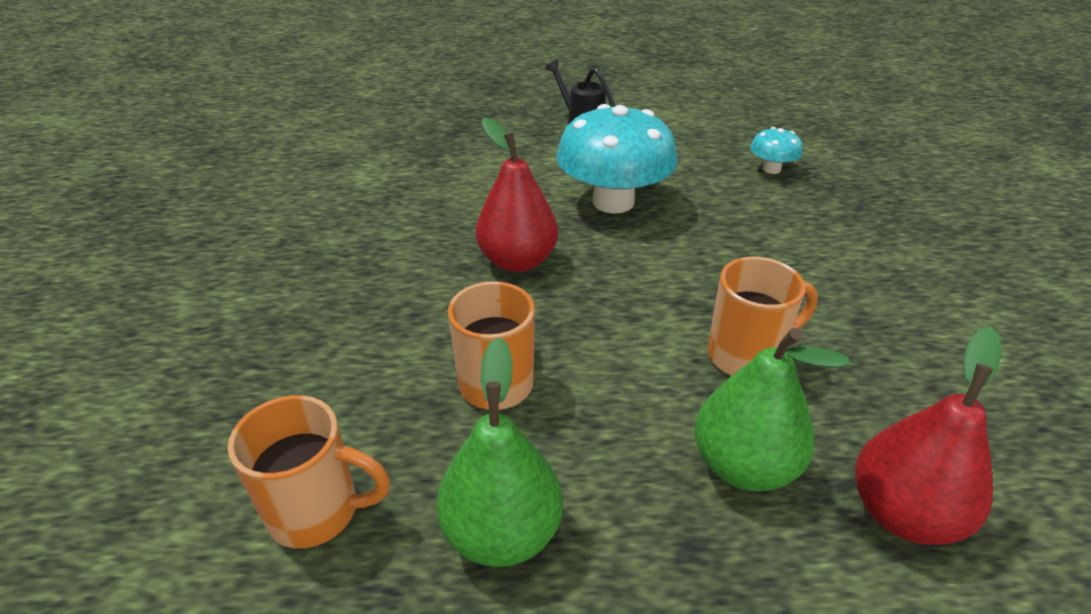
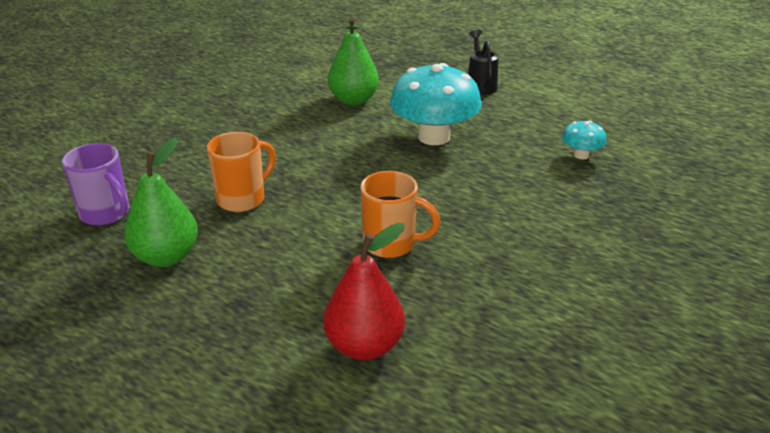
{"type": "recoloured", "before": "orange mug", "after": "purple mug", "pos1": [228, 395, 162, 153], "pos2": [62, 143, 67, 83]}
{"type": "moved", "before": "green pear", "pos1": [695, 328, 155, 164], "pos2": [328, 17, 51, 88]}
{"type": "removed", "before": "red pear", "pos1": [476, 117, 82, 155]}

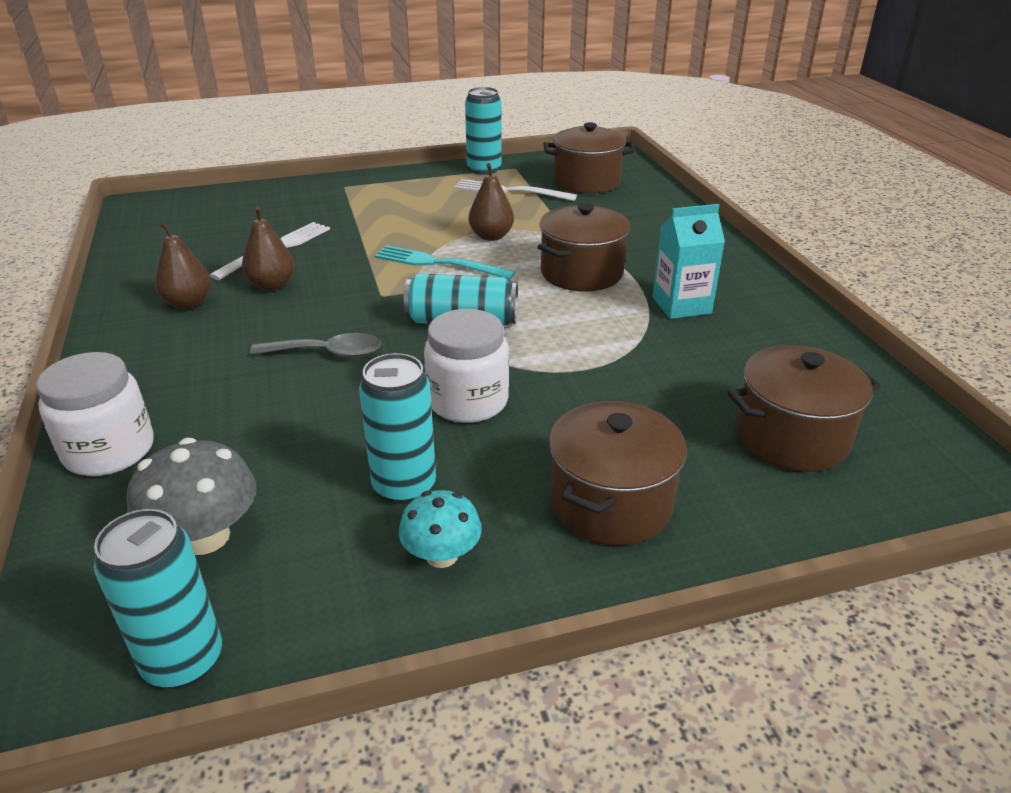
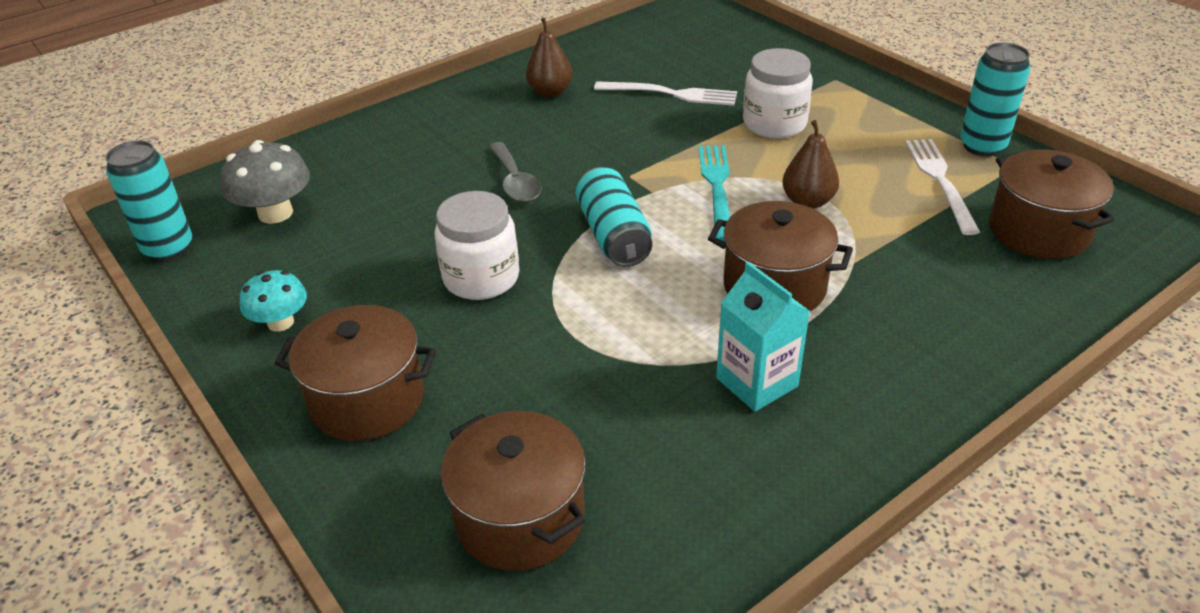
{"type": "moved", "before": "white jar", "pos1": [36, 352, 118, 124], "pos2": [743, 48, 70, 91]}
{"type": "removed", "before": "brown pear", "pos1": [242, 206, 52, 85]}
{"type": "removed", "before": "turquoise can", "pos1": [359, 353, 77, 151]}

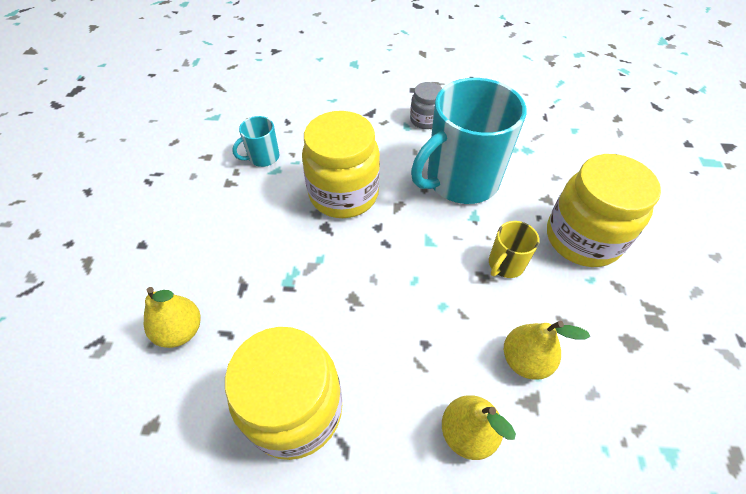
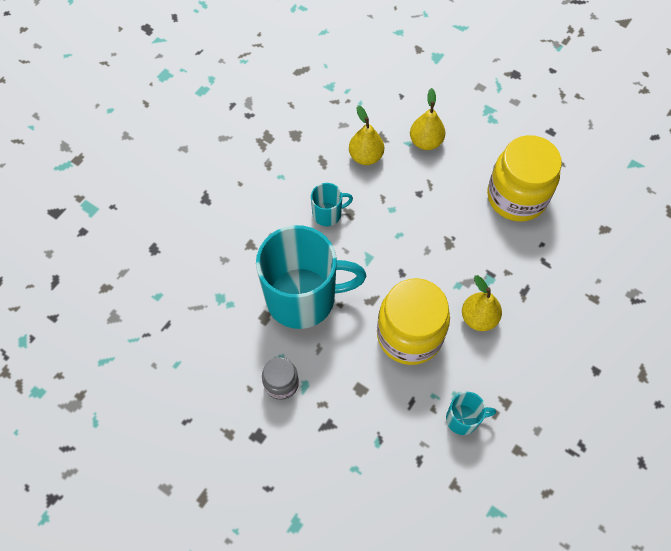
{"type": "recoloured", "before": "yellow mug", "after": "turquoise mug", "pos1": [489, 221, 51, 57], "pos2": [311, 183, 42, 43]}
{"type": "moved", "before": "yellow pear", "pos1": [144, 287, 56, 61], "pos2": [462, 275, 40, 56]}
{"type": "removed", "before": "yellow jar", "pos1": [547, 154, 114, 113]}

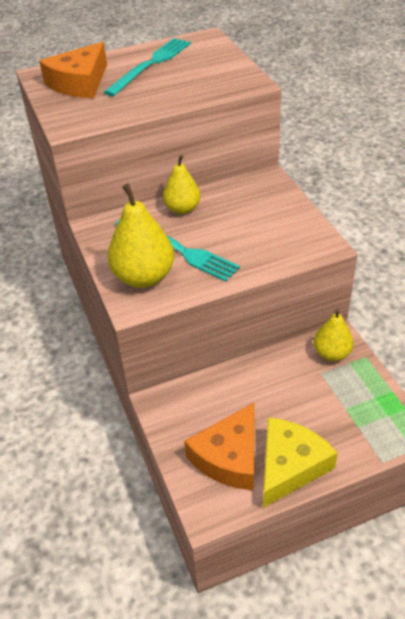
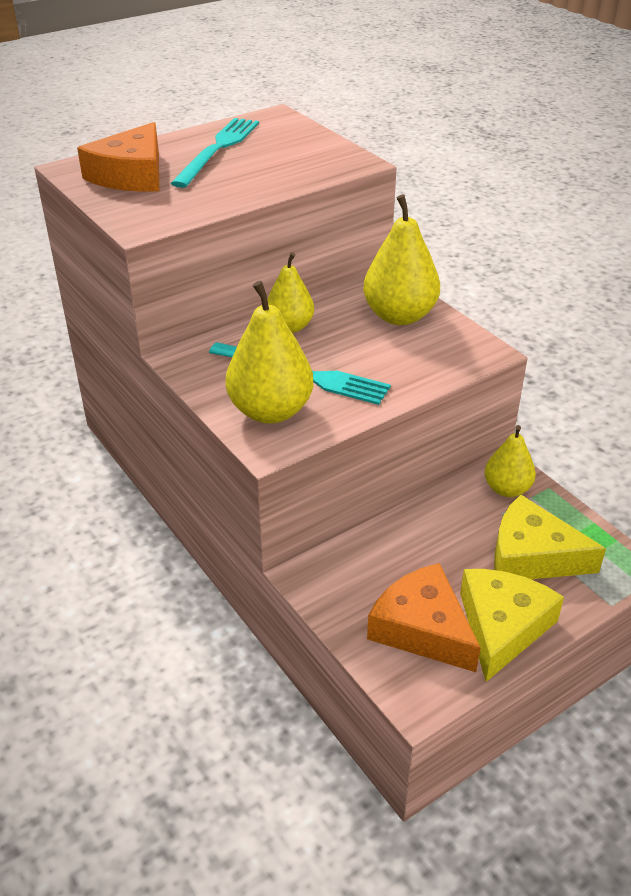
{"type": "added", "after": "yellow pear", "pos2": [363, 194, 77, 131]}
{"type": "turned", "before": "orange cheese", "pos1": [184, 402, 71, 88], "pos2": [367, 563, 114, 109], "turn": 120}
{"type": "added", "after": "yellow cheese", "pos2": [494, 495, 112, 84]}

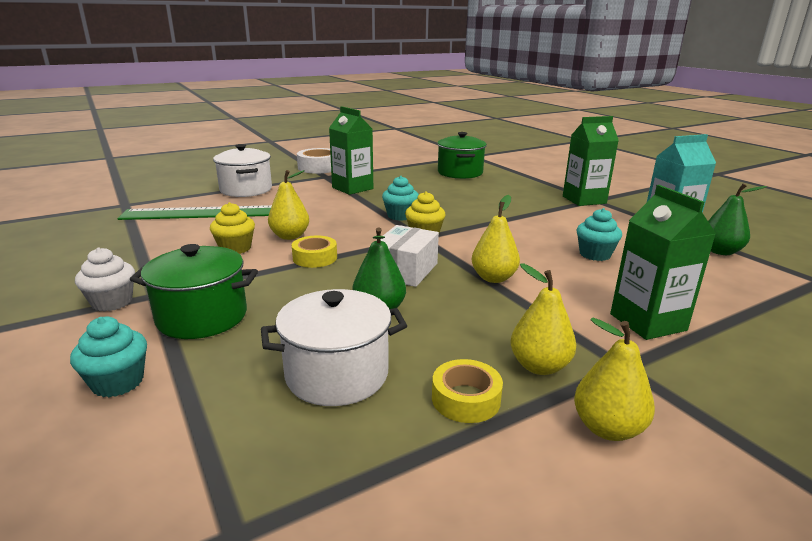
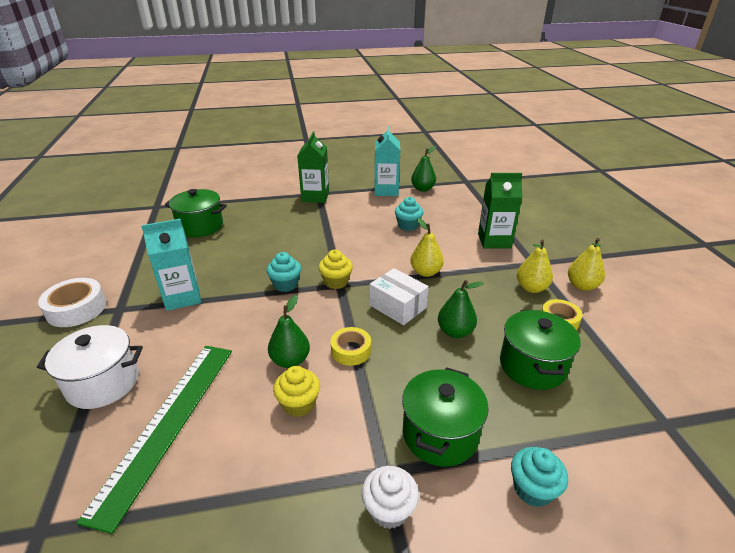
{"type": "recoloured", "before": "green carton", "after": "turquoise carton", "pos1": [329, 106, 44, 89], "pos2": [141, 219, 60, 92]}
{"type": "recoloured", "before": "yellow pear", "after": "green pear", "pos1": [268, 170, 41, 70], "pos2": [268, 295, 42, 73]}
{"type": "recoloured", "before": "white pot", "after": "green pot", "pos1": [261, 289, 146, 117], "pos2": [500, 310, 81, 80]}

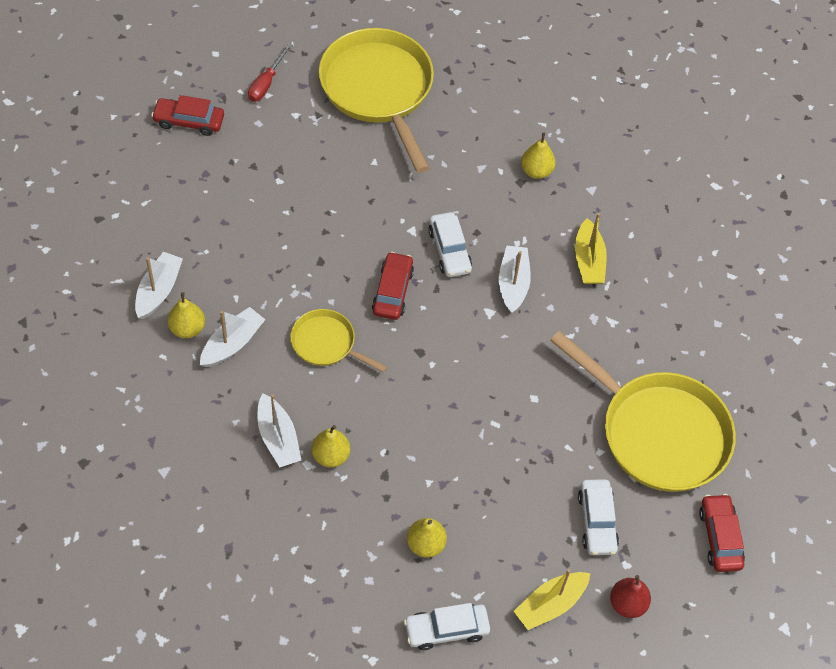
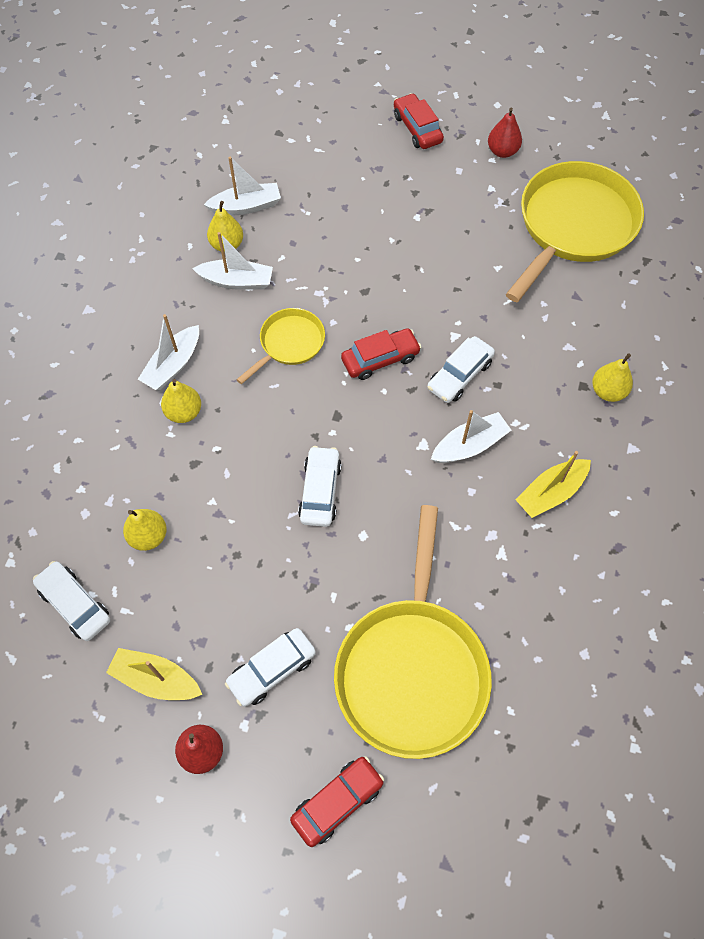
{"type": "turned", "before": "yellow pan", "pos1": [290, 309, 97, 63], "pos2": [236, 308, 89, 76], "turn": 45}
{"type": "added", "after": "white car", "pos2": [298, 446, 44, 81]}
{"type": "replaced", "before": "red screwdriver", "after": "red pear", "pos1": [248, 43, 44, 59], "pos2": [488, 107, 34, 51]}

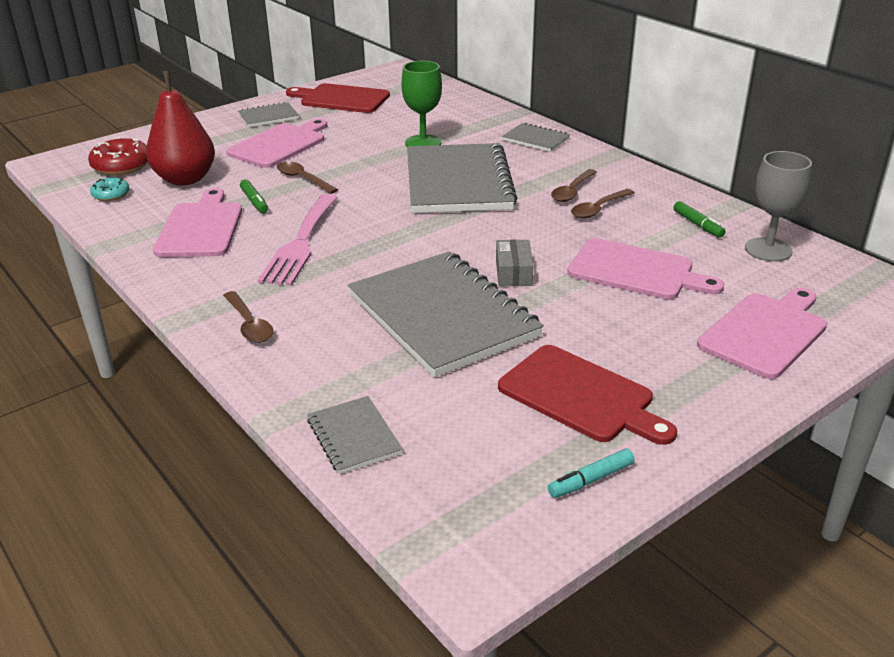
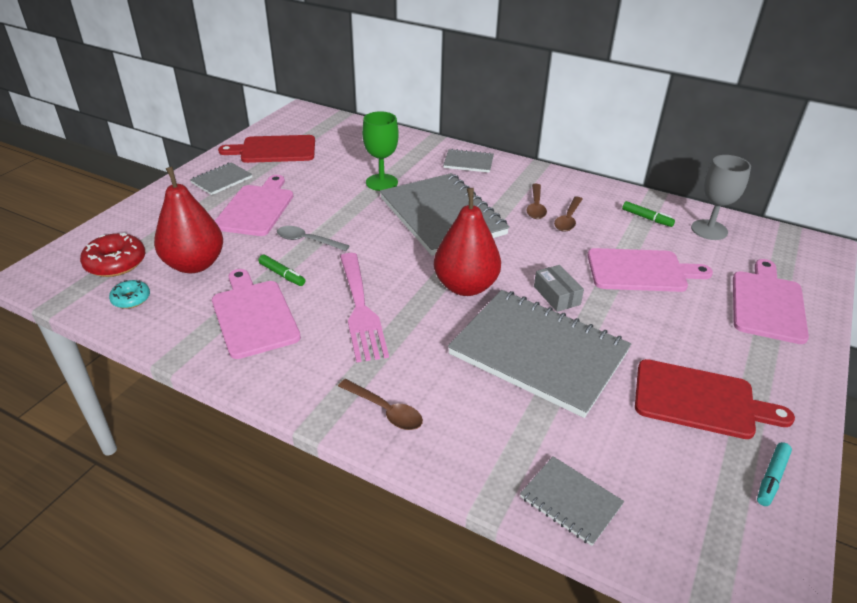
{"type": "recoloured", "before": "brown spoon", "after": "grey spoon", "pos1": [277, 162, 61, 32], "pos2": [277, 226, 72, 25]}
{"type": "added", "after": "red pear", "pos2": [434, 188, 67, 108]}

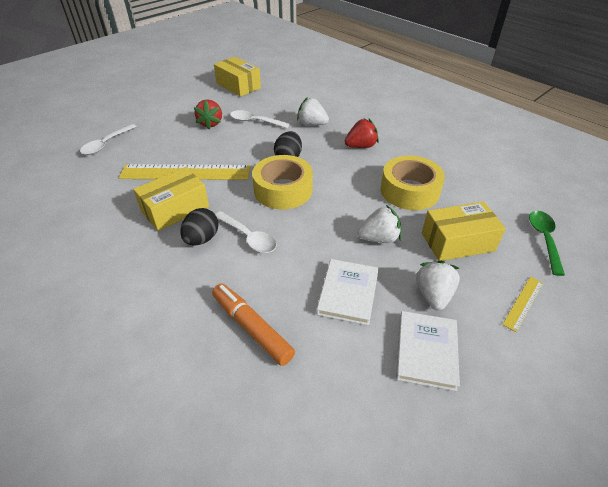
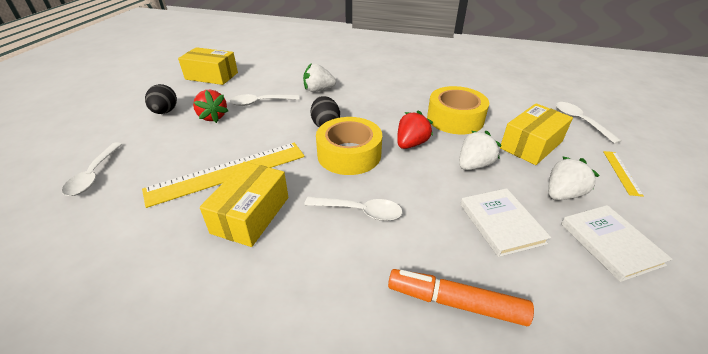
{"type": "moved", "before": "black egg", "pos1": [180, 208, 38, 38], "pos2": [145, 84, 32, 30]}
{"type": "moved", "before": "red strawberry", "pos1": [345, 118, 34, 30], "pos2": [397, 110, 36, 39]}
{"type": "turned", "before": "white strawberry", "pos1": [416, 260, 44, 51], "pos2": [548, 156, 52, 44], "turn": 75}
{"type": "recoloured", "before": "green spoon", "after": "white spoon", "pos1": [529, 211, 36, 65], "pos2": [556, 102, 66, 42]}

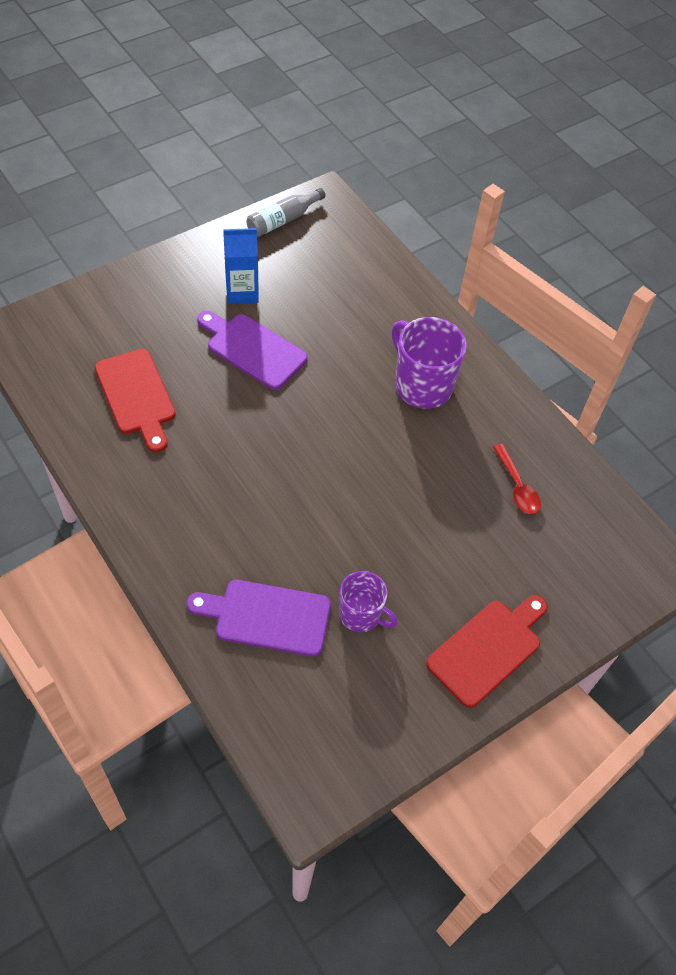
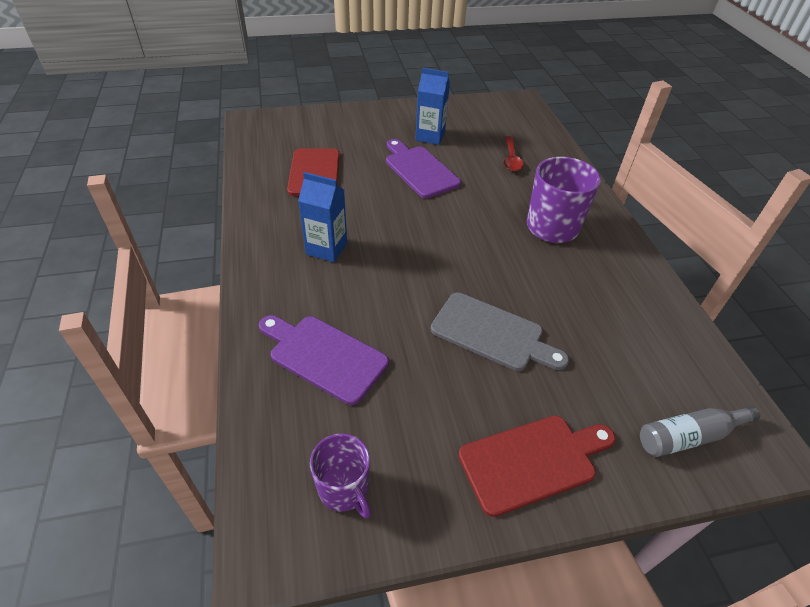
{"type": "added", "after": "blue carton", "pos2": [298, 172, 49, 90]}
{"type": "moved", "before": "purple mug", "pos1": [339, 571, 59, 61], "pos2": [310, 434, 61, 84]}
{"type": "added", "after": "grey cutting board", "pos2": [431, 292, 138, 79]}
{"type": "moved", "before": "red spoon", "pos1": [493, 444, 48, 70], "pos2": [504, 136, 19, 36]}
{"type": "moved", "before": "grey bottle", "pos1": [247, 188, 79, 49], "pos2": [640, 406, 120, 51]}

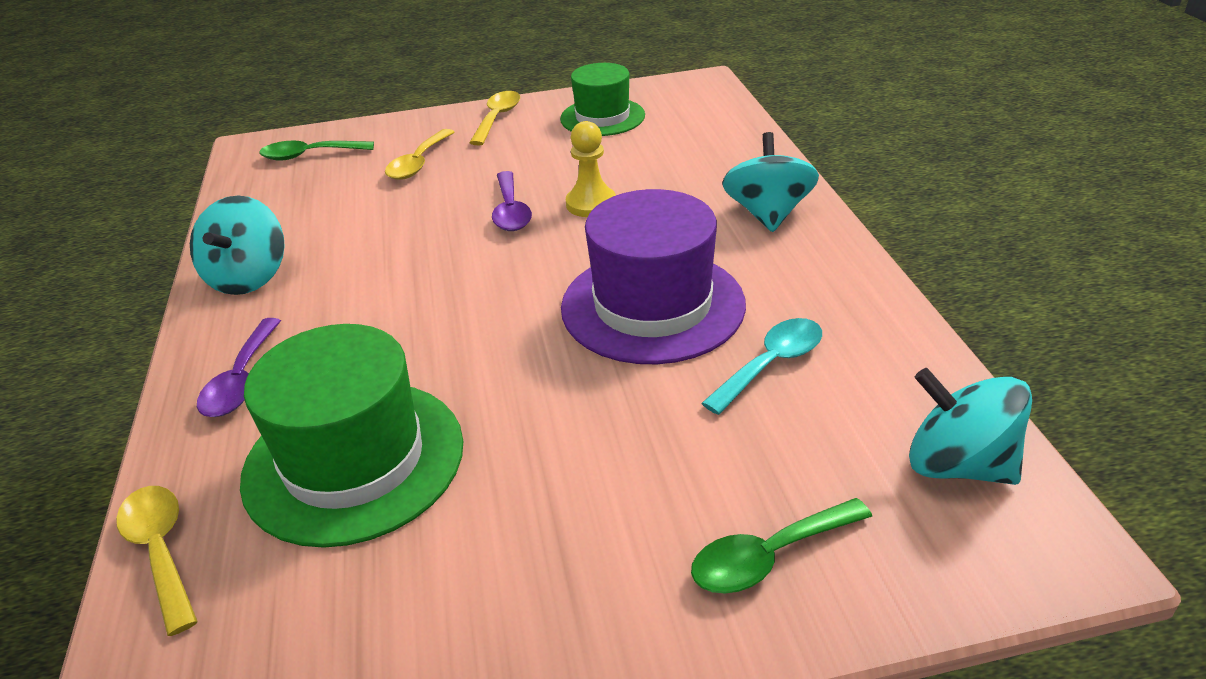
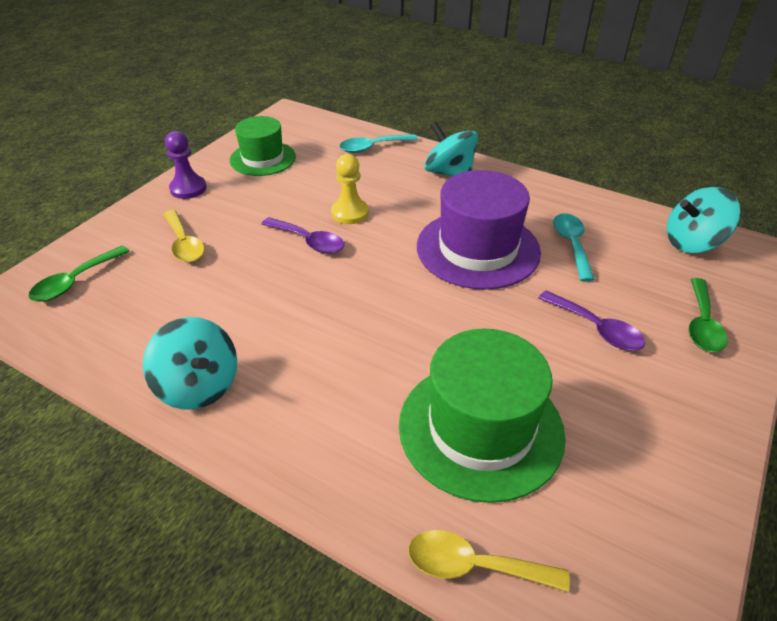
{"type": "replaced", "before": "yellow spoon", "after": "purple pawn", "pos1": [469, 91, 51, 54], "pos2": [165, 131, 42, 68]}
{"type": "added", "after": "turquoise spoon", "pos2": [339, 134, 79, 19]}
{"type": "moved", "before": "purple spoon", "pos1": [197, 318, 84, 99], "pos2": [539, 290, 106, 61]}

